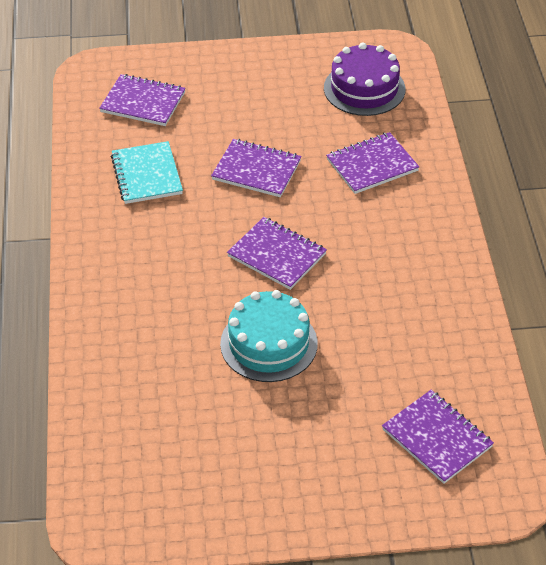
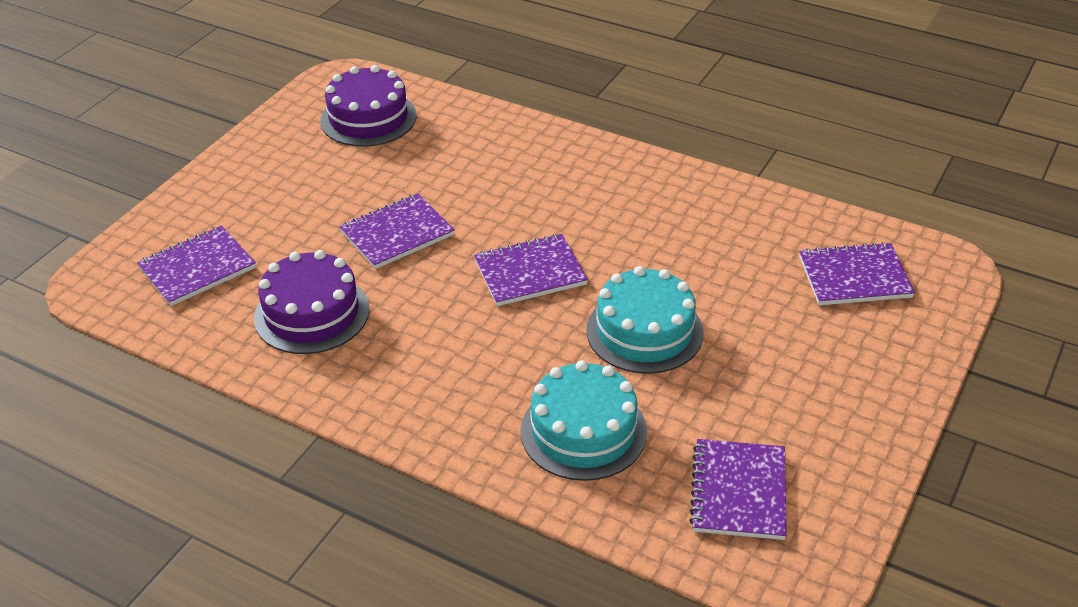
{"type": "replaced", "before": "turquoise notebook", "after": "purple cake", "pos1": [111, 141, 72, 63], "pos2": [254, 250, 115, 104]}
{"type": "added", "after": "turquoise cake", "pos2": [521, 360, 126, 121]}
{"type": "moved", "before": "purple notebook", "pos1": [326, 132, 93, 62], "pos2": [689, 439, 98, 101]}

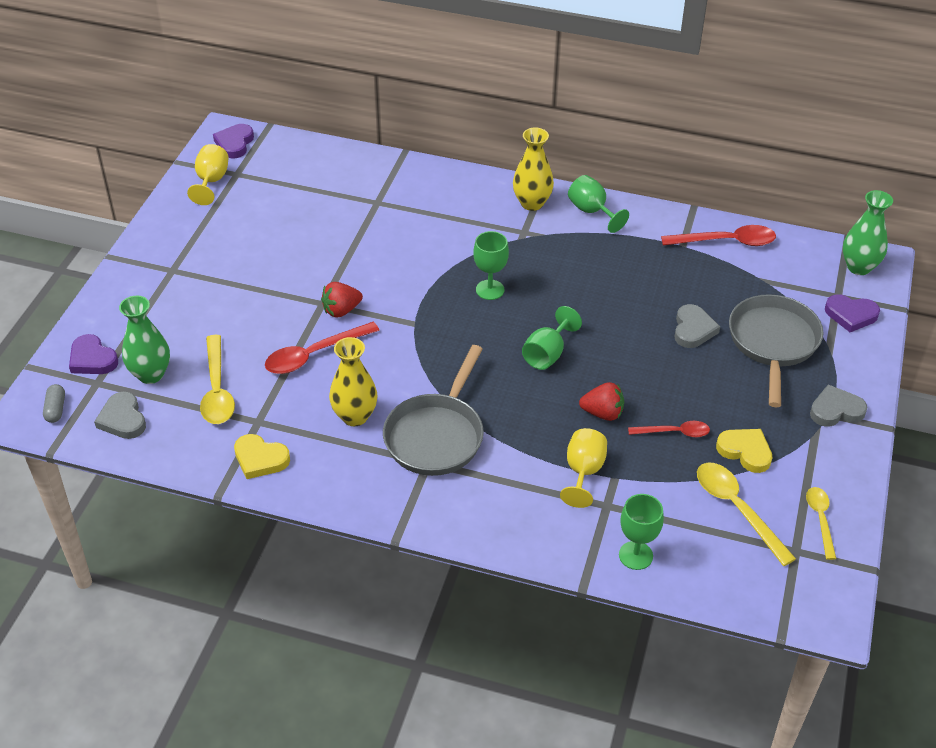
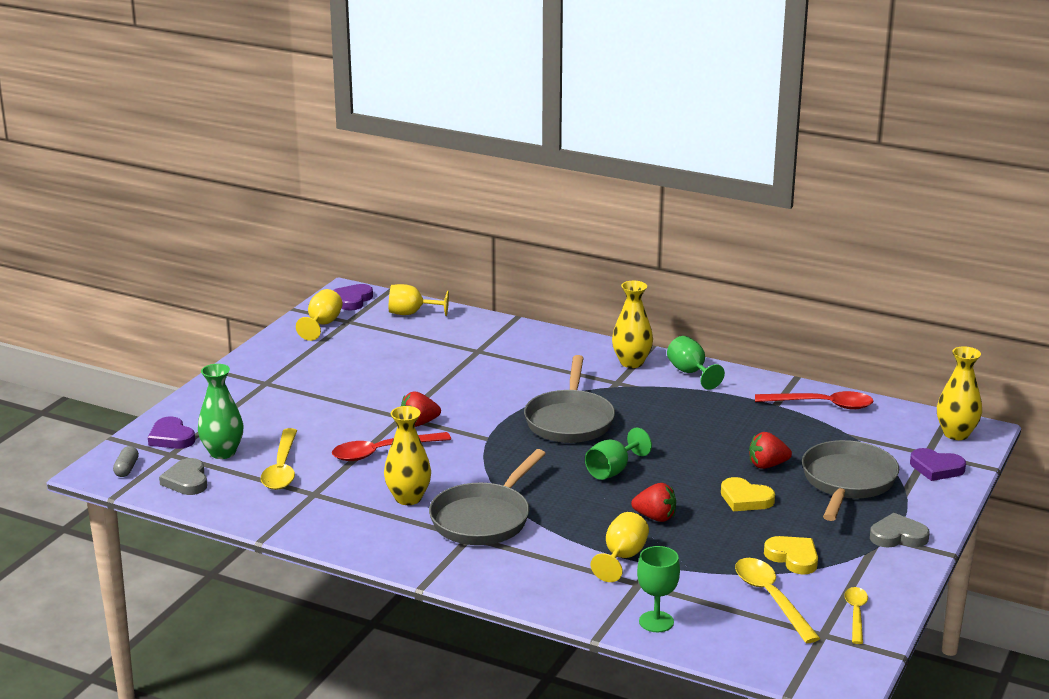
{"type": "added", "after": "yellow goblet", "pos2": [389, 284, 60, 32]}
{"type": "replaced", "before": "green goblet", "after": "grey pan", "pos1": [473, 231, 36, 69], "pos2": [524, 355, 91, 88]}
{"type": "moved", "before": "yellow heart", "pos1": [234, 434, 56, 45], "pos2": [721, 477, 54, 34]}
{"type": "replaced", "before": "grey heart", "after": "red strawberry", "pos1": [674, 304, 46, 44], "pos2": [749, 432, 43, 37]}
{"type": "recoloured", "before": "green vase", "after": "yellow vase", "pos1": [843, 190, 50, 85], "pos2": [937, 346, 45, 94]}
{"type": "removed", "before": "red spoon", "pos1": [628, 421, 82, 16]}

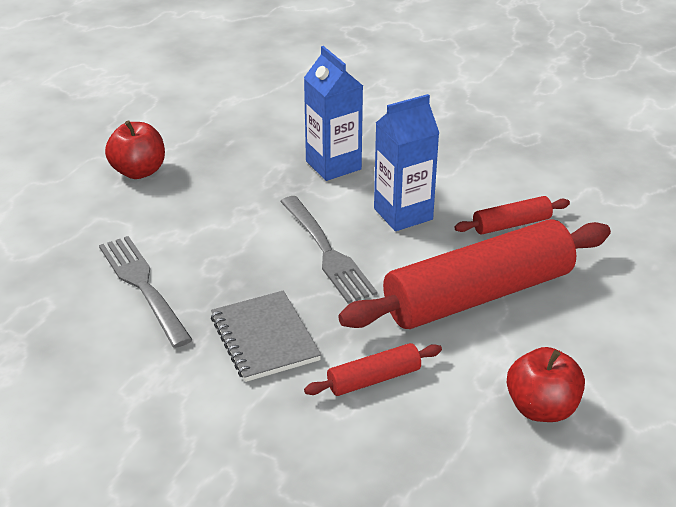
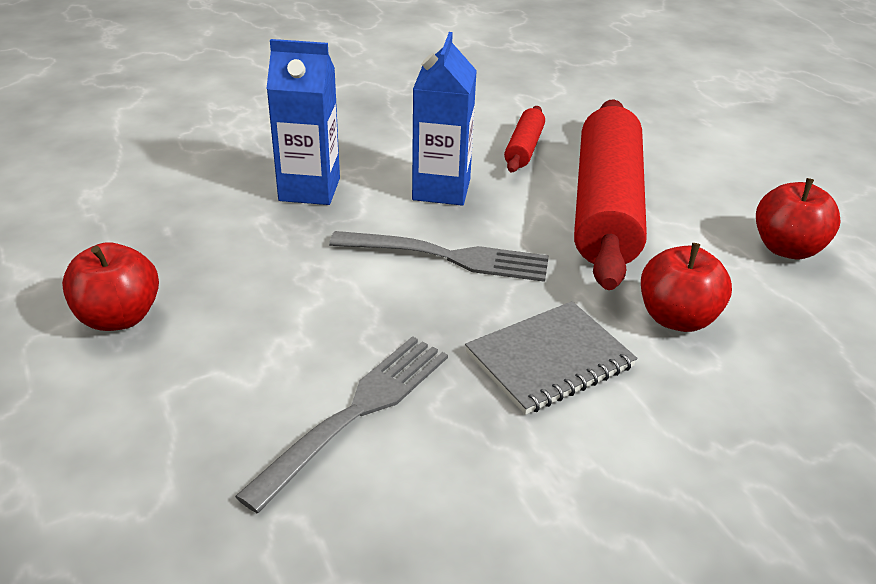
{"type": "turned", "before": "grey fork", "pos1": [99, 236, 94, 112], "pos2": [235, 336, 213, 177], "turn": 120}
{"type": "turned", "before": "grey notebook", "pos1": [211, 291, 110, 91], "pos2": [465, 301, 172, 114], "turn": -45}
{"type": "replaced", "before": "red rolling pin", "after": "red apple", "pos1": [304, 343, 138, 53], "pos2": [641, 243, 91, 89]}

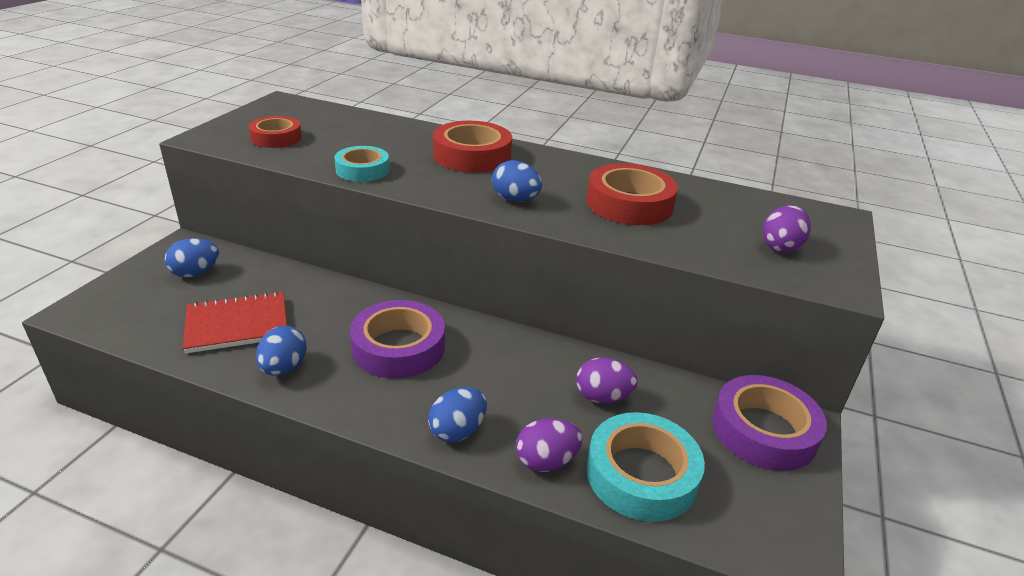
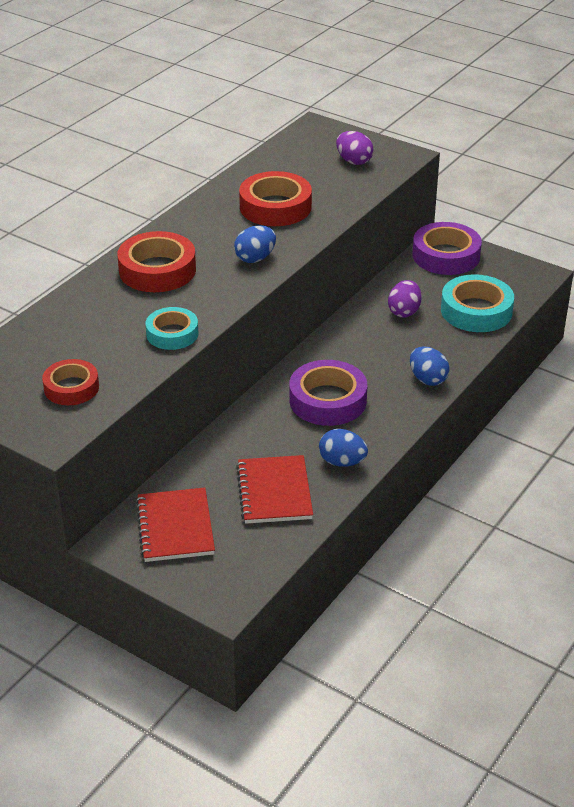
{"type": "replaced", "before": "blue egg", "after": "red notebook", "pos1": [164, 238, 55, 39], "pos2": [136, 488, 79, 74]}
{"type": "removed", "before": "purple egg", "pos1": [516, 418, 66, 54]}

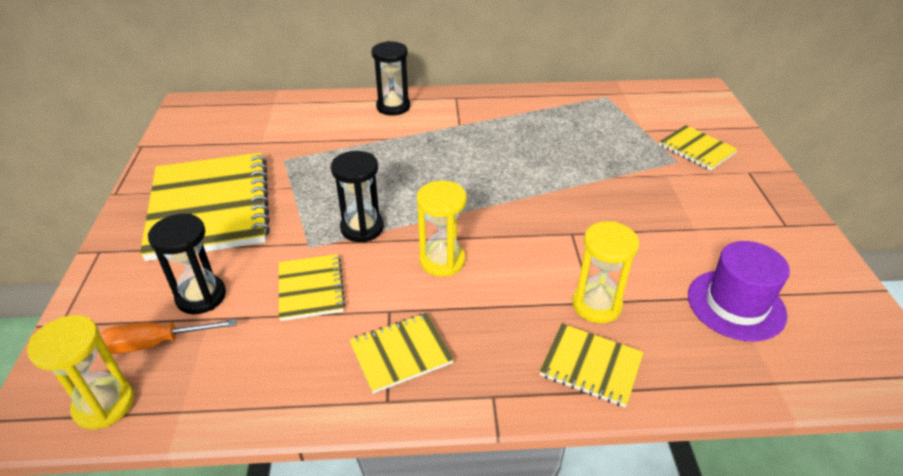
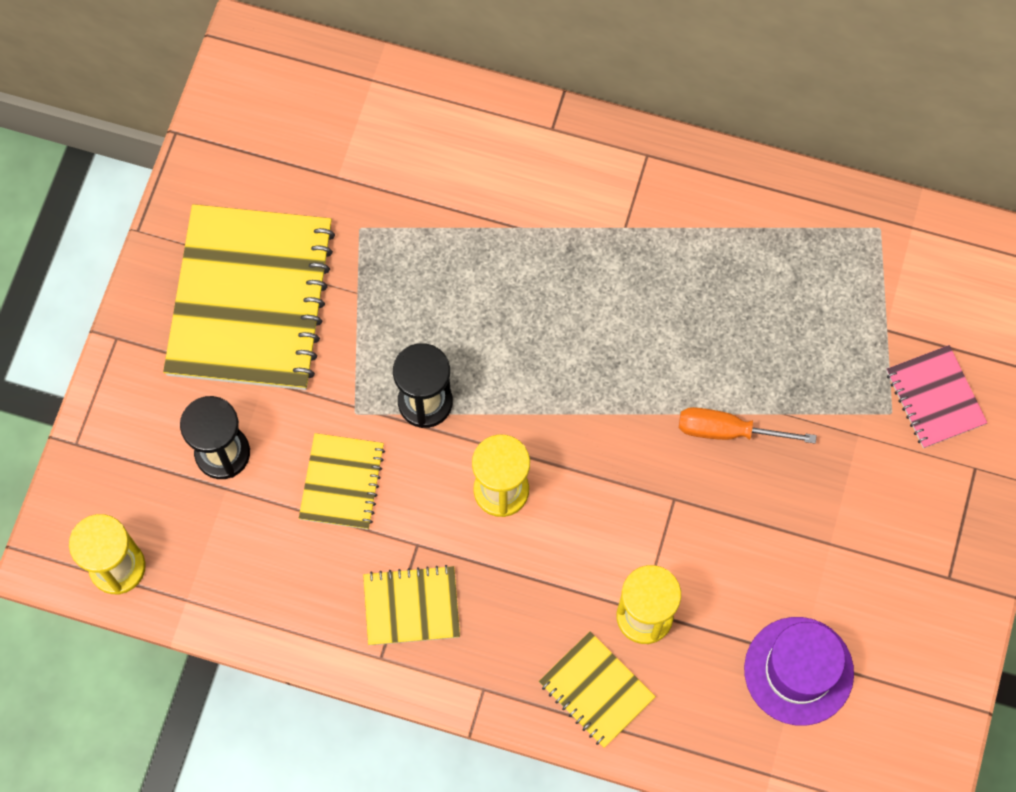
{"type": "moved", "before": "orange screwdriver", "pos1": [100, 319, 137, 35], "pos2": [679, 407, 138, 37]}
{"type": "recoloured", "before": "yellow notebook", "after": "pink notebook", "pos1": [659, 125, 79, 46], "pos2": [886, 345, 101, 103]}
{"type": "removed", "before": "black hourglass", "pos1": [371, 41, 39, 74]}

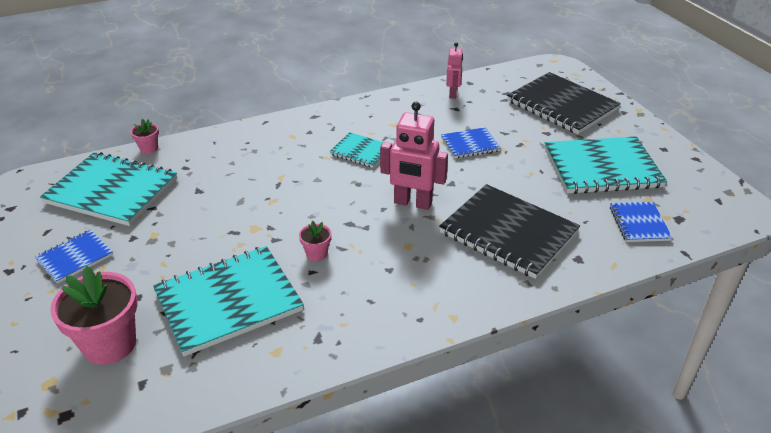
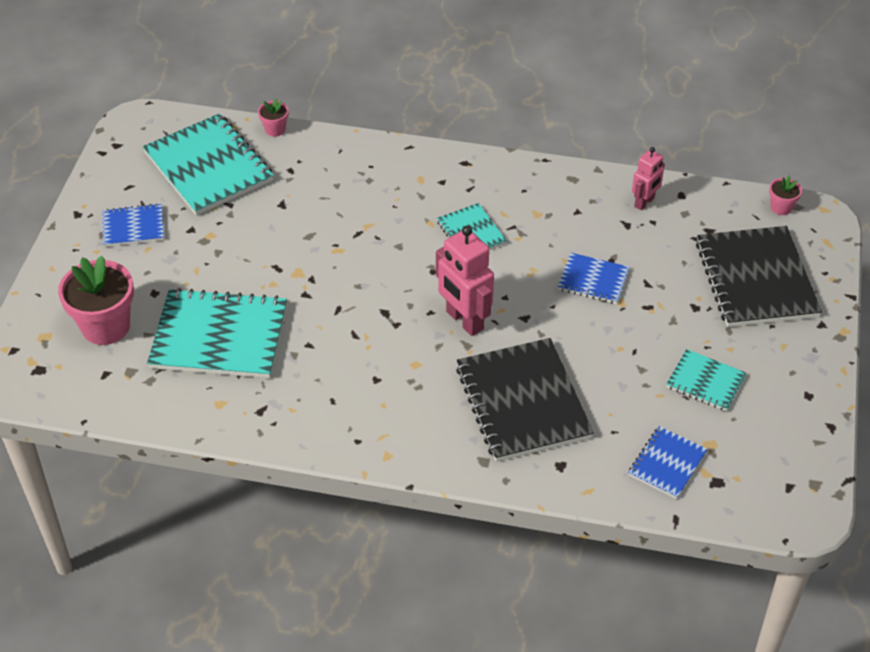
{"type": "resized", "before": "turquoise notebook", "pos1": [545, 136, 122, 58], "pos2": [666, 349, 81, 62], "scale": 0.52}
{"type": "moved", "before": "pink flower pot", "pos1": [299, 221, 32, 40], "pos2": [769, 176, 33, 39]}

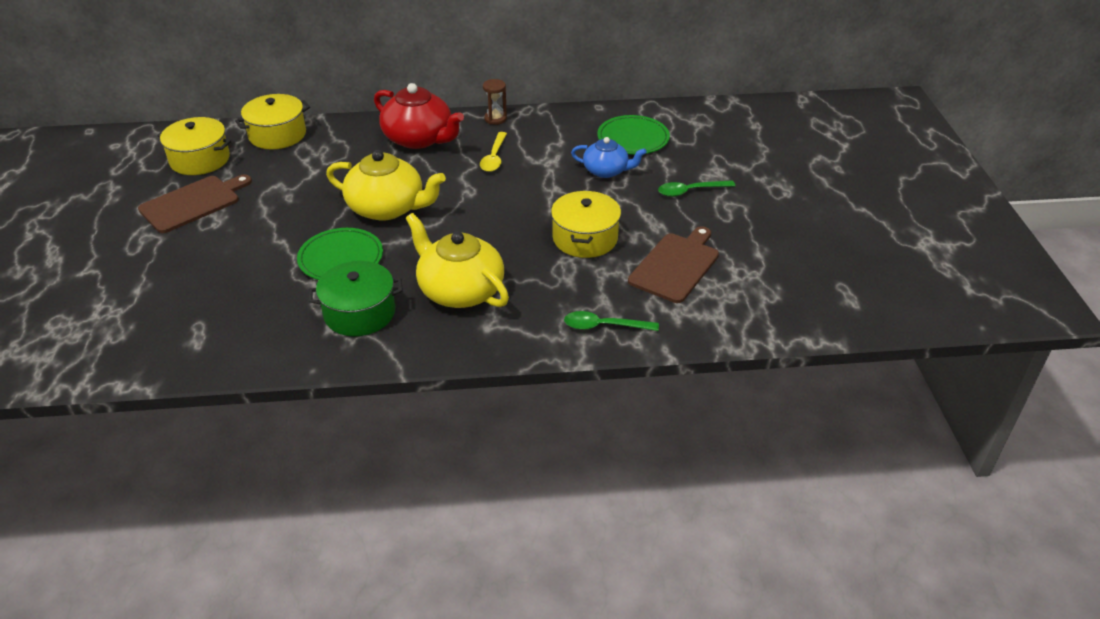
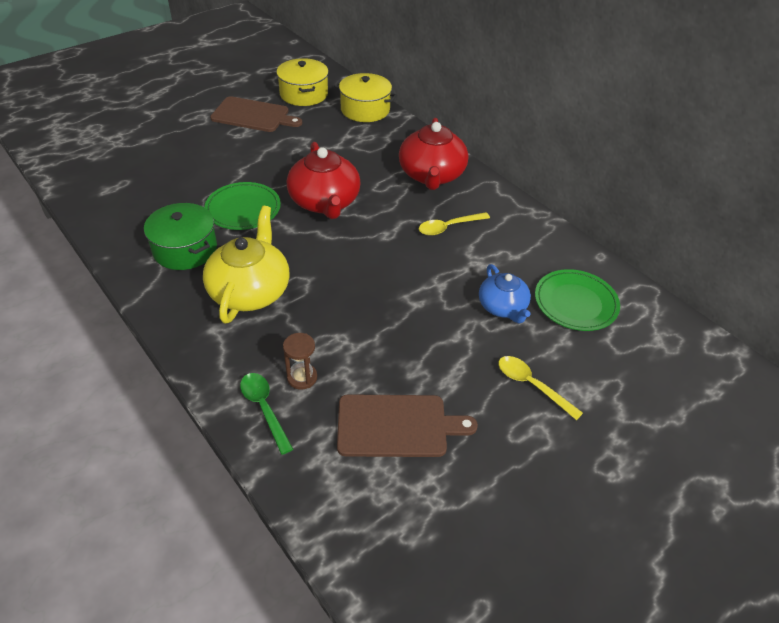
{"type": "moved", "before": "brown hourglass", "pos1": [483, 79, 24, 46], "pos2": [283, 333, 34, 57]}
{"type": "recoloured", "before": "yellow teapot", "after": "red teapot", "pos1": [326, 150, 120, 71], "pos2": [287, 142, 74, 77]}
{"type": "recoloured", "before": "green spoon", "after": "yellow spoon", "pos1": [658, 180, 77, 17], "pos2": [498, 356, 85, 64]}
{"type": "removed", "before": "yellow pot", "pos1": [551, 191, 70, 67]}

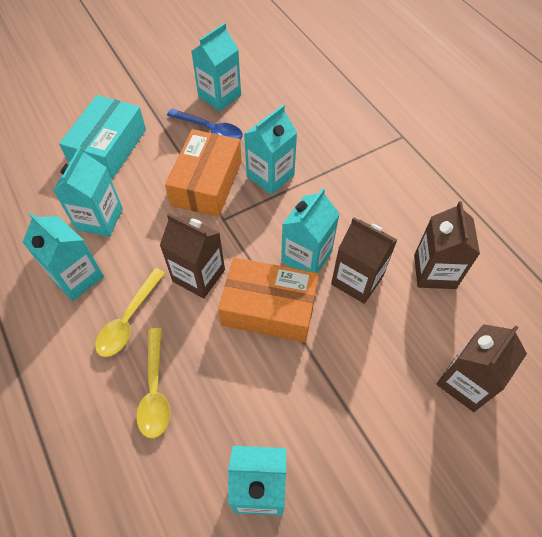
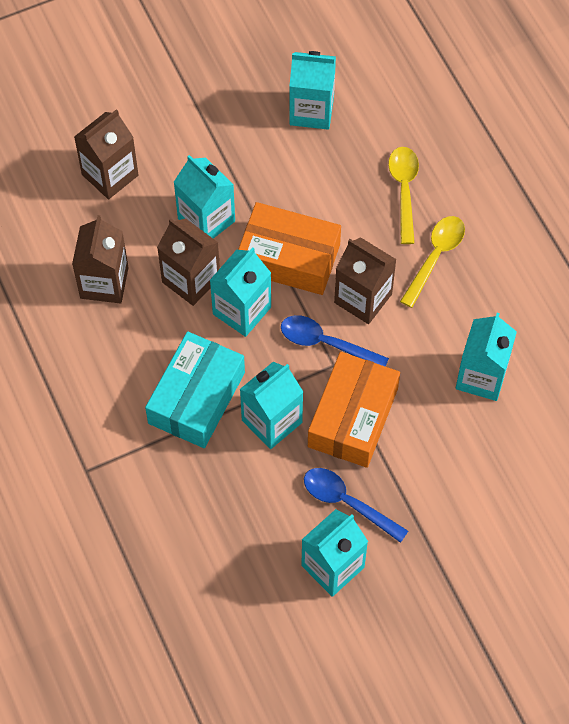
{"type": "moved", "before": "turquoise box", "pos1": [59, 95, 87, 84], "pos2": [145, 331, 100, 117]}
{"type": "moved", "before": "turquoise carton", "pos1": [23, 213, 81, 88], "pos2": [174, 155, 61, 84]}
{"type": "added", "after": "blue spoon", "pos2": [281, 315, 108, 52]}

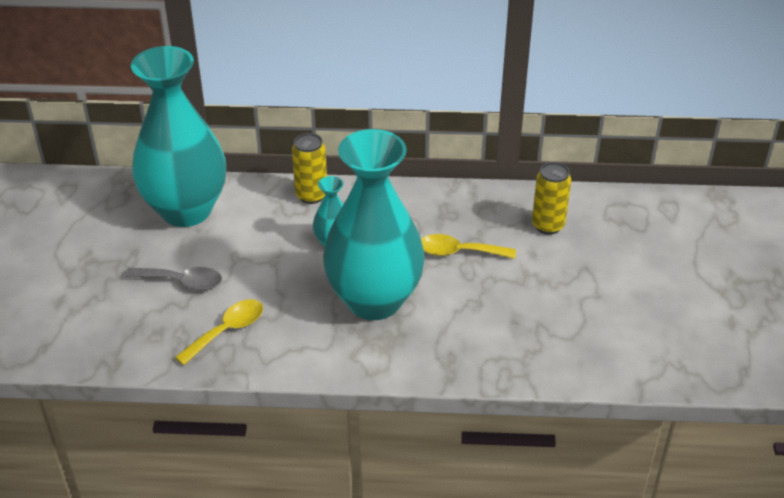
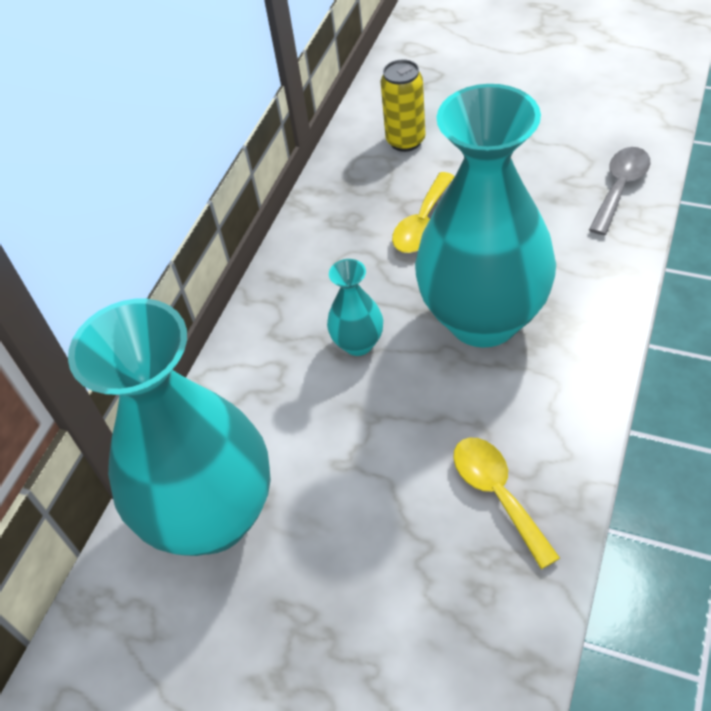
{"type": "moved", "before": "grey spoon", "pos1": [124, 267, 98, 23], "pos2": [589, 147, 62, 88]}
{"type": "removed", "before": "yellow can", "pos1": [292, 133, 35, 71]}

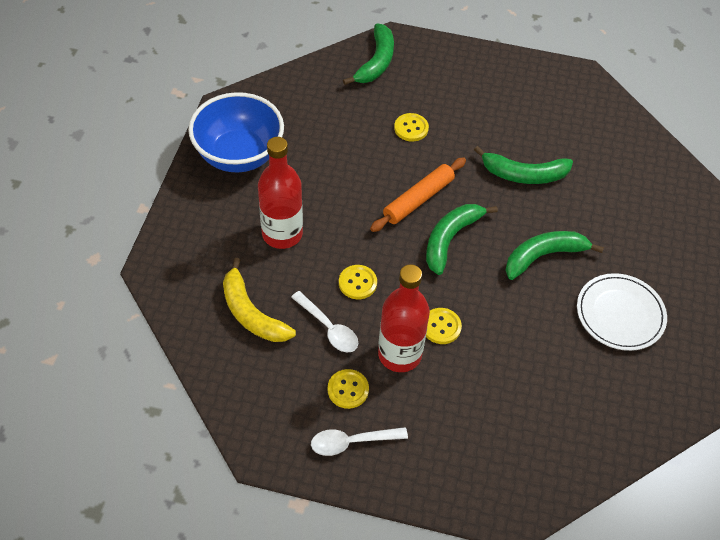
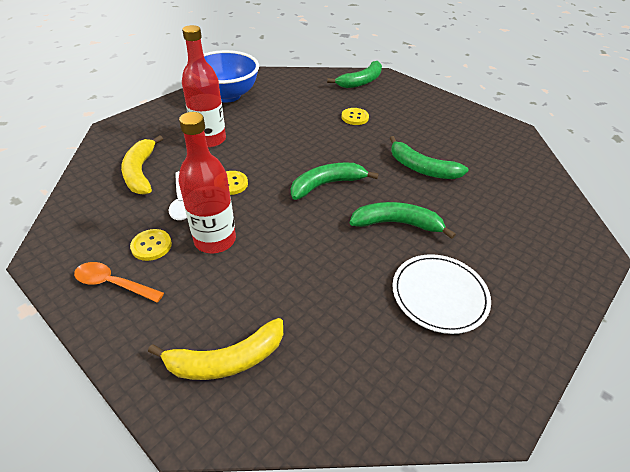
{"type": "recoloured", "before": "white spoon", "after": "orange spoon", "pos1": [311, 427, 97, 29], "pos2": [74, 262, 90, 41]}
{"type": "added", "after": "yellow banana", "pos2": [148, 318, 135, 62]}
{"type": "removed", "before": "orange rolling pin", "pos1": [370, 157, 96, 75]}
{"type": "removed", "before": "yellow button", "pos1": [426, 308, 36, 36]}

